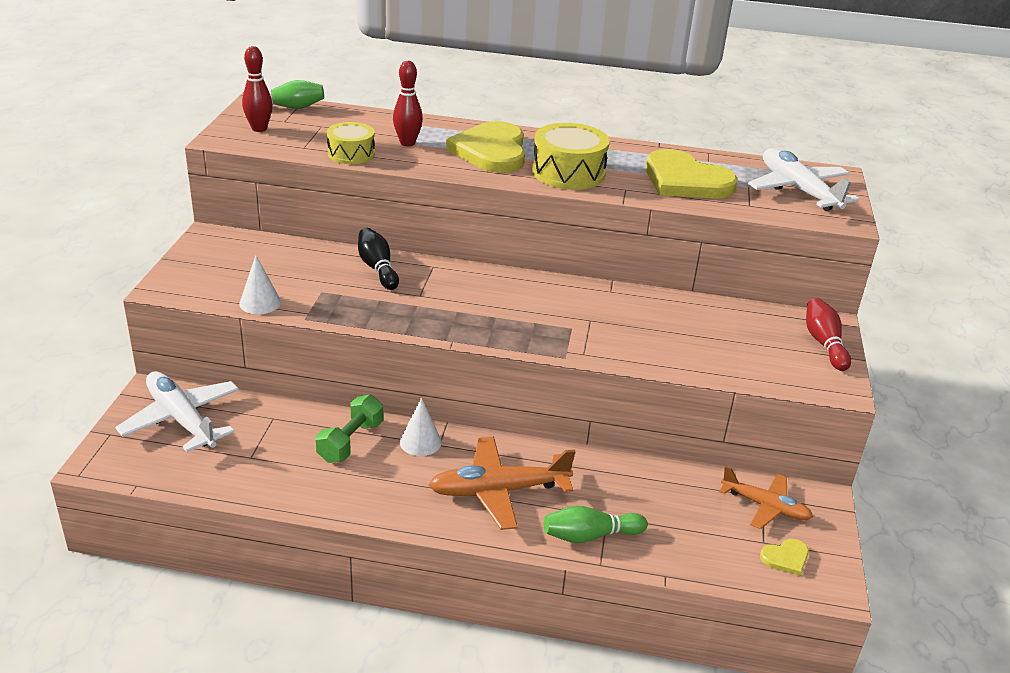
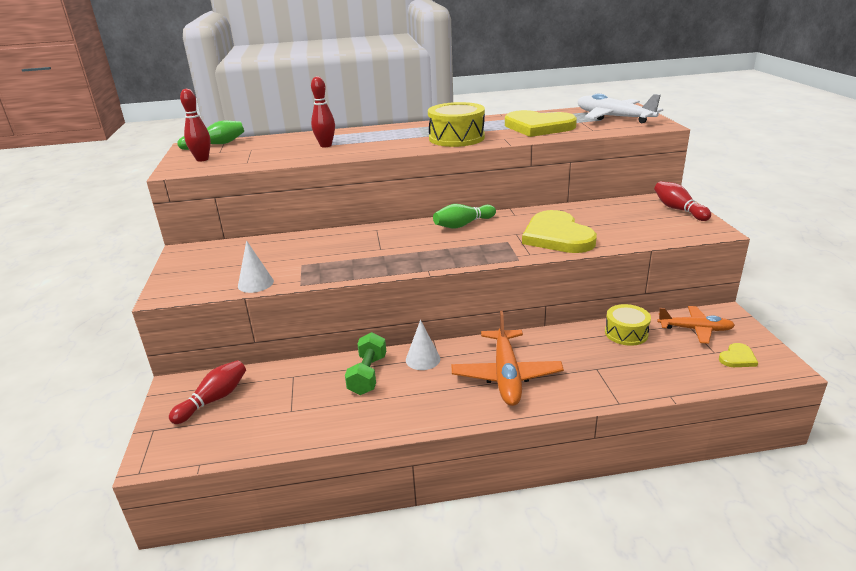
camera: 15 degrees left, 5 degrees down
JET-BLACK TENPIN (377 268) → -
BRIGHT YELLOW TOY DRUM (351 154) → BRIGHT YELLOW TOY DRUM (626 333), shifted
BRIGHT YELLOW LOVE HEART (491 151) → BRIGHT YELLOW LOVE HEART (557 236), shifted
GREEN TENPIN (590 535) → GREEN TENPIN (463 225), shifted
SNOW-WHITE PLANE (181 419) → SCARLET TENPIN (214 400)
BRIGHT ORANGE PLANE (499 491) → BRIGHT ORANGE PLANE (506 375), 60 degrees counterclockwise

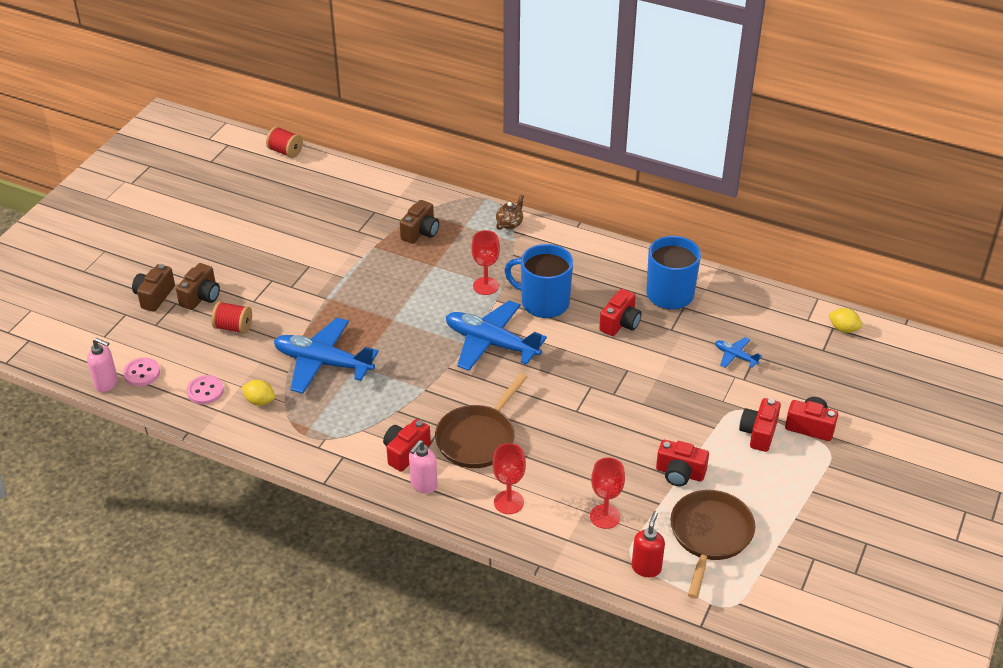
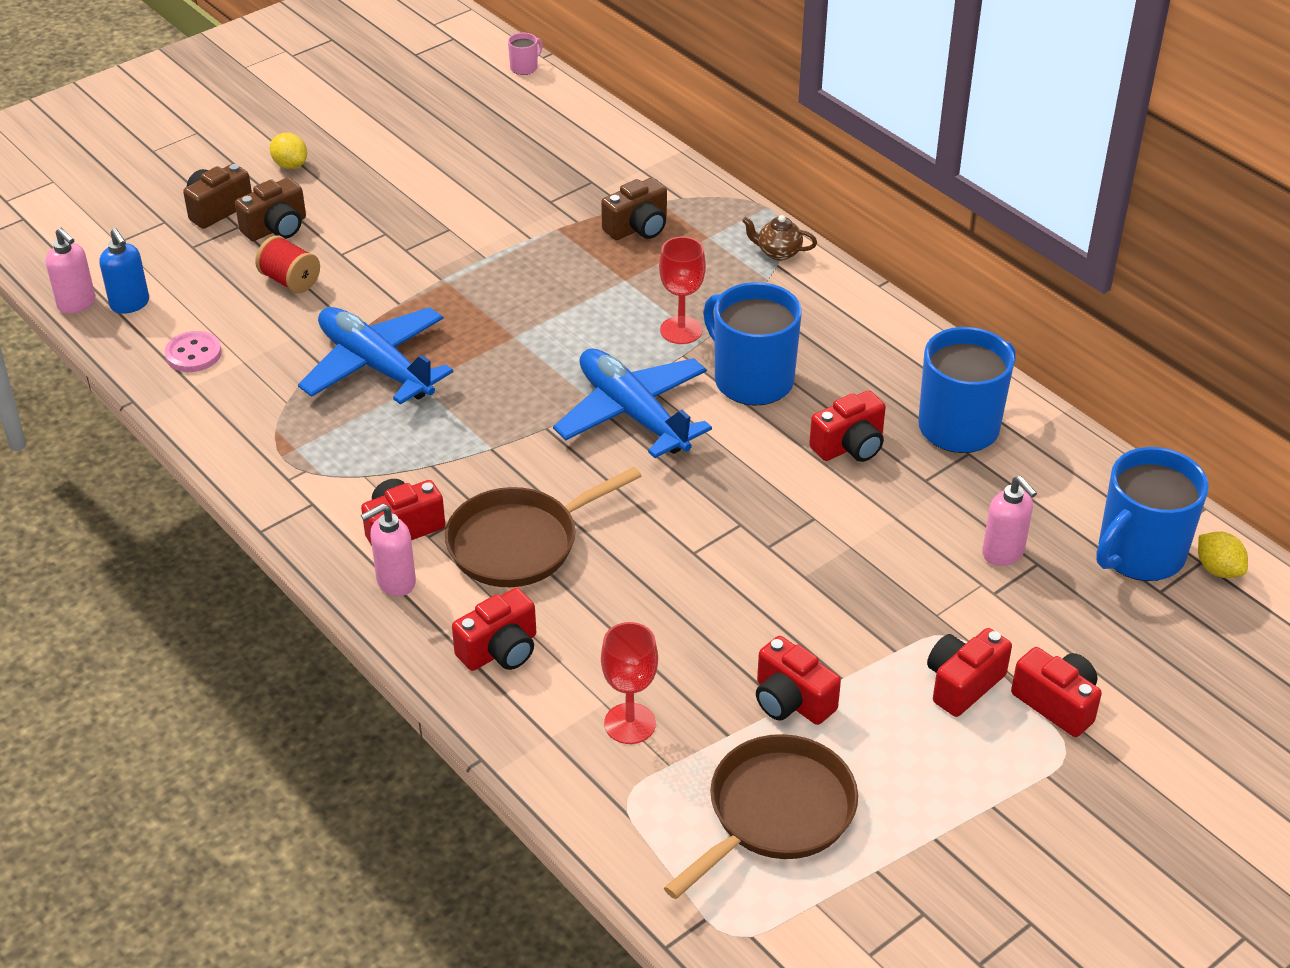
camera: 25 degrees right, 0 degrees up
SCARLET SOAP PUMP (646 567) → -
- → ROYAL BLUE COFFEE MUG (1139 554)
BRIGHT YELLOW TOY LEMON (260 401) → BRIGHT YELLOW TOY LEMON (290 165), shifted
PINK SHIRT BUTTON (142 373) → ROYAL BLUE SOAP PUMP (130 304)
SCARLET REEL OF THREAD (285 151) → PINK COFFEE MUG (524 67)
SCARLET WINE GLASS (508 502) → SCARLET PHOTO CAMERA (500 650)
ROYAL BLUE PLANE (735 356) → PINK SOAP PUMP (1003 553)
DARK BROWN TEAPOT (510 224) → DARK BROWN TEAPOT (778 253), 135 degrees counterclockwise

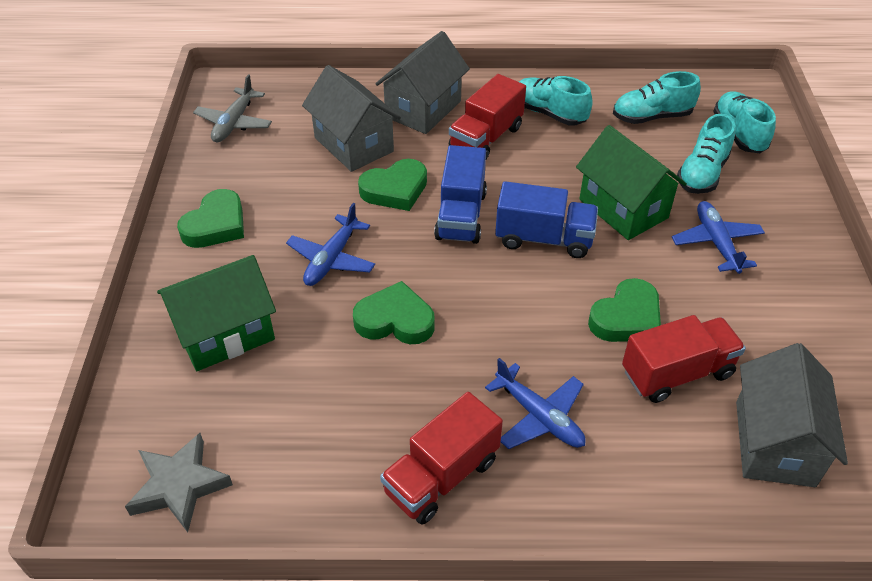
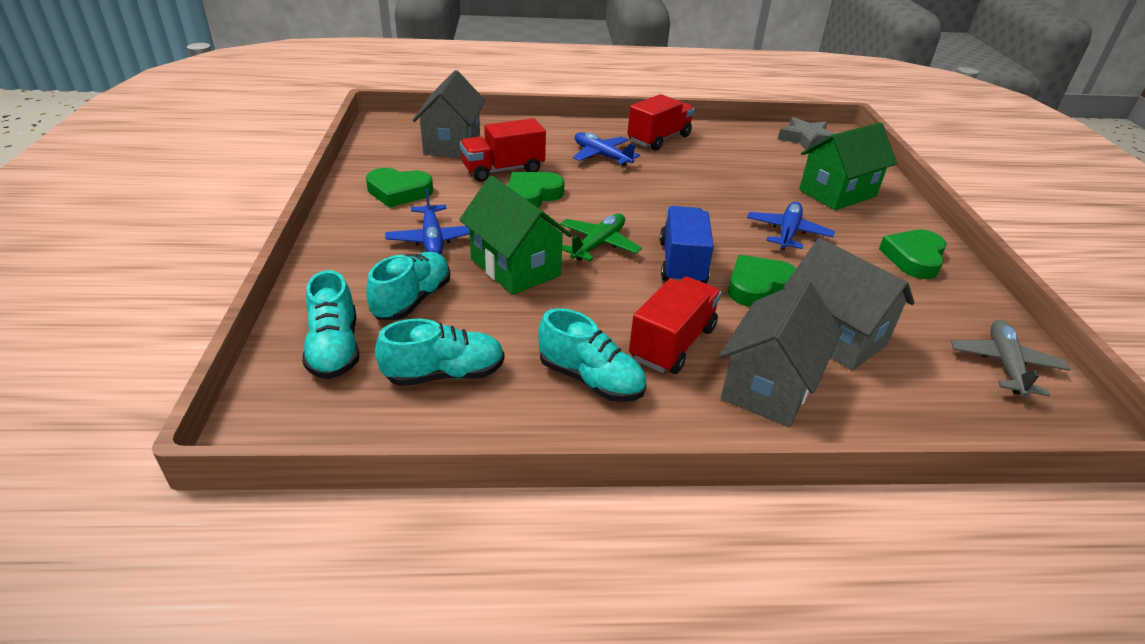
camera: 175 degrees right, 10 degrees down
GREEN LOVE HEART (395 320) → GREEN LOVE HEART (399 192), shifted
ROYAL BLUE TRUCK (544 239) → GREEN PLANE (598 244)

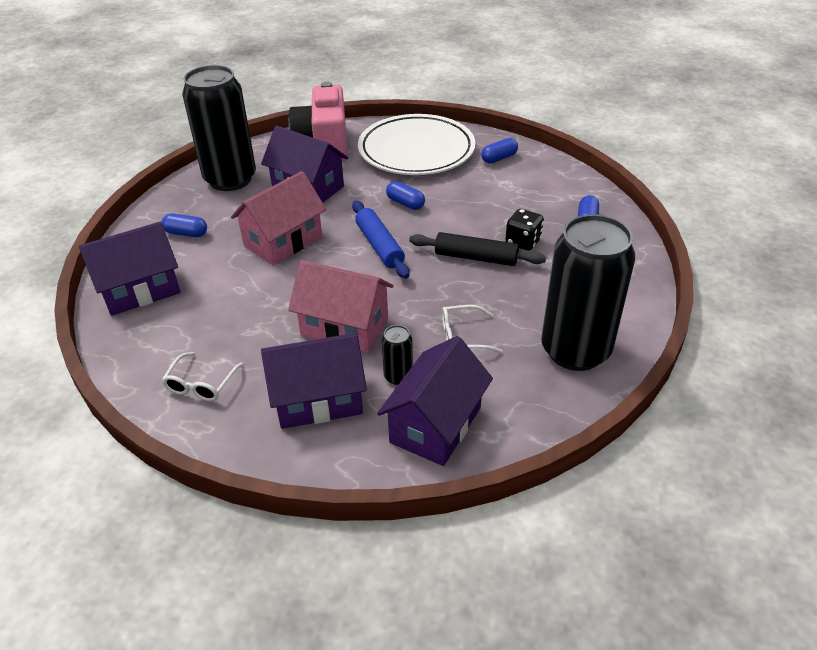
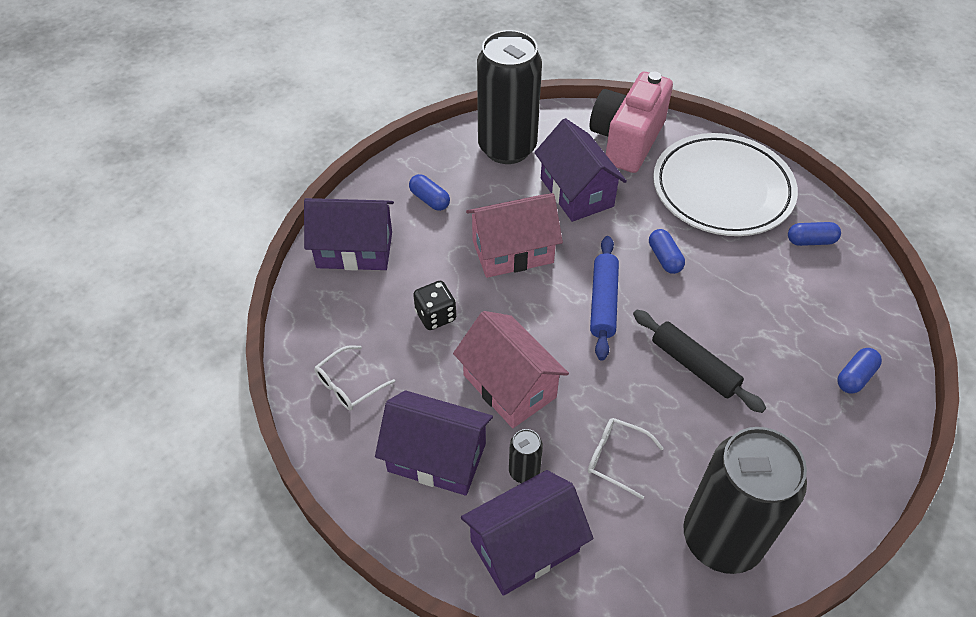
camera: 30 degrees right, 10 degrees up
JET-BLACK DIE (523 242) → JET-BLACK DIE (435 316), shifted

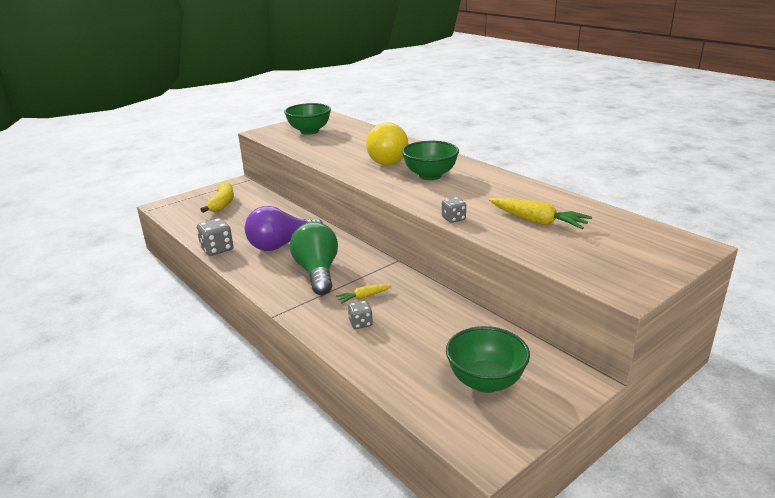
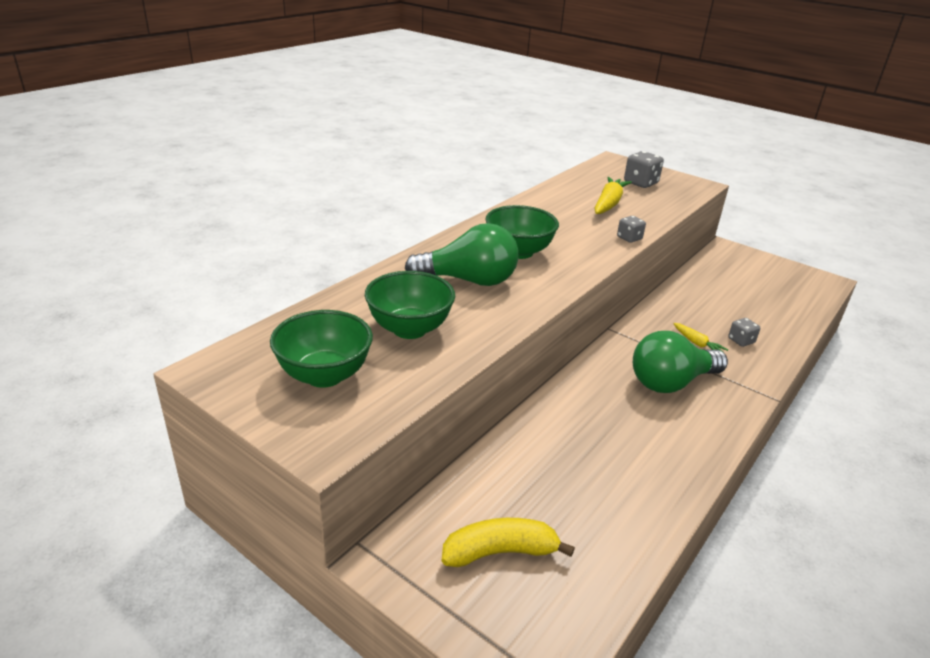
camera: 105 degrees left, 5 degrees up
VIOLET LIGHT BULB (281 245) → -
GRAY DIE (217 249) → GRAY DIE (640 183), shifted
GREEN SERVING BOWL (485 381) → GREEN SERVING BOWL (409 329), shifted
BRIGHT YELLOW LIGHT BULB (390 160) → GREEN LIGHT BULB (469 280)

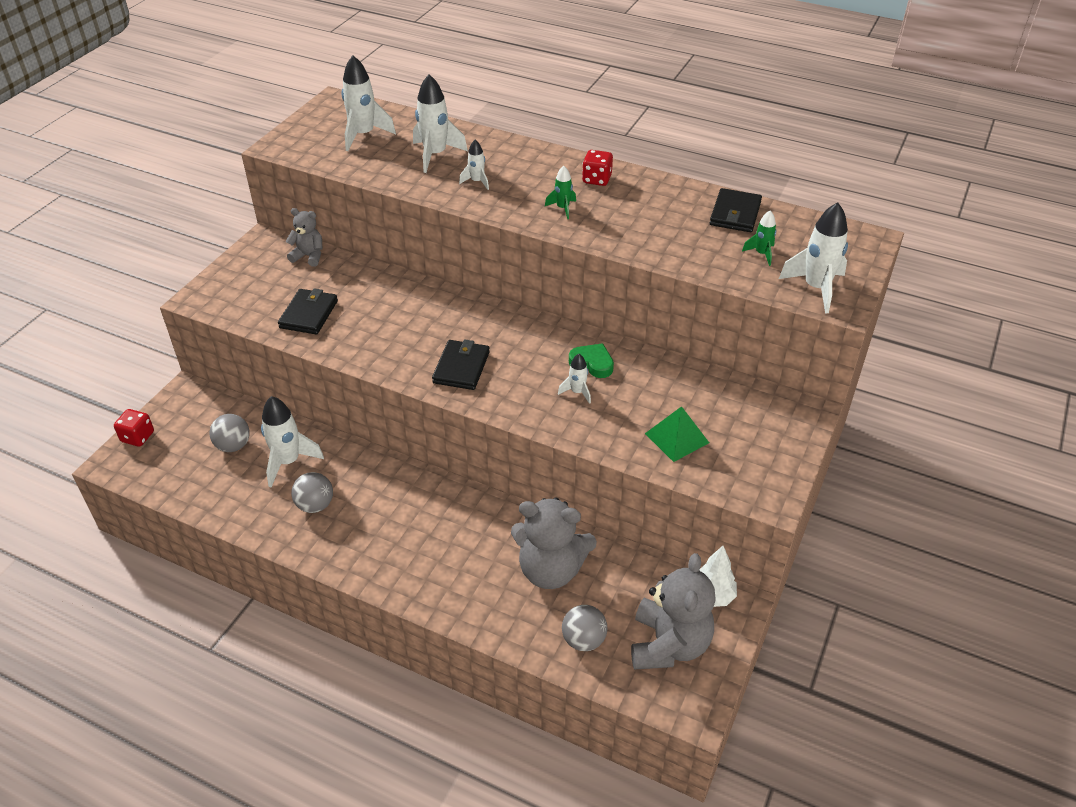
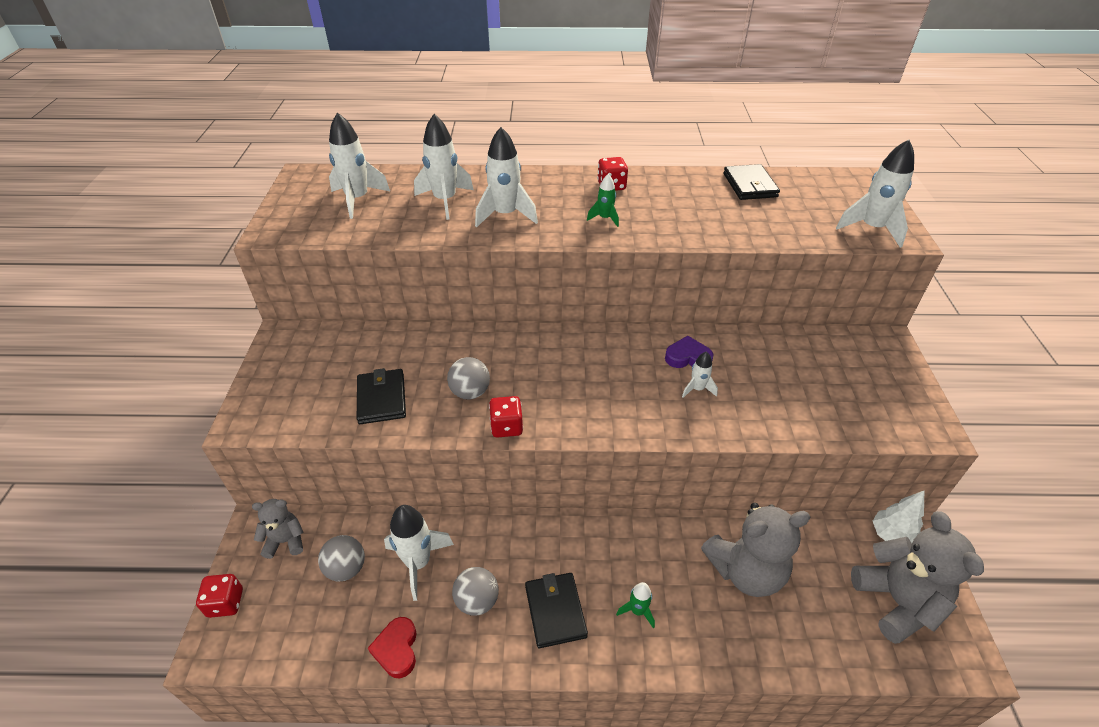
camera: 25 degrees left, 0 degrees up
GREEN PYRAMID SHAPE (677 438) → -
- → SCARLET LOVE HEART (397 649)
- → SCARLET DIE (506 427)
GRAY TEDDY (309 256) → GRAY TEDDY (285 541), shifted
JET-BLACK CARD WALLET (461 367) → JET-BLACK CARD WALLET (555 611), shifted
GRAY BALL (583 640) → GRAY BALL (470 392), shifted
GREEN SPACESHIP (761 254) → GREEN SPACESHIP (637 611), shifted
GREEN LOVE HEART (592 363) → VIOLET LOVE HEART (688 357)
SNOW-WHITE SPACESHIP (477 182) → SNOW-WHITE SPACESHIP (505 215), x1.88

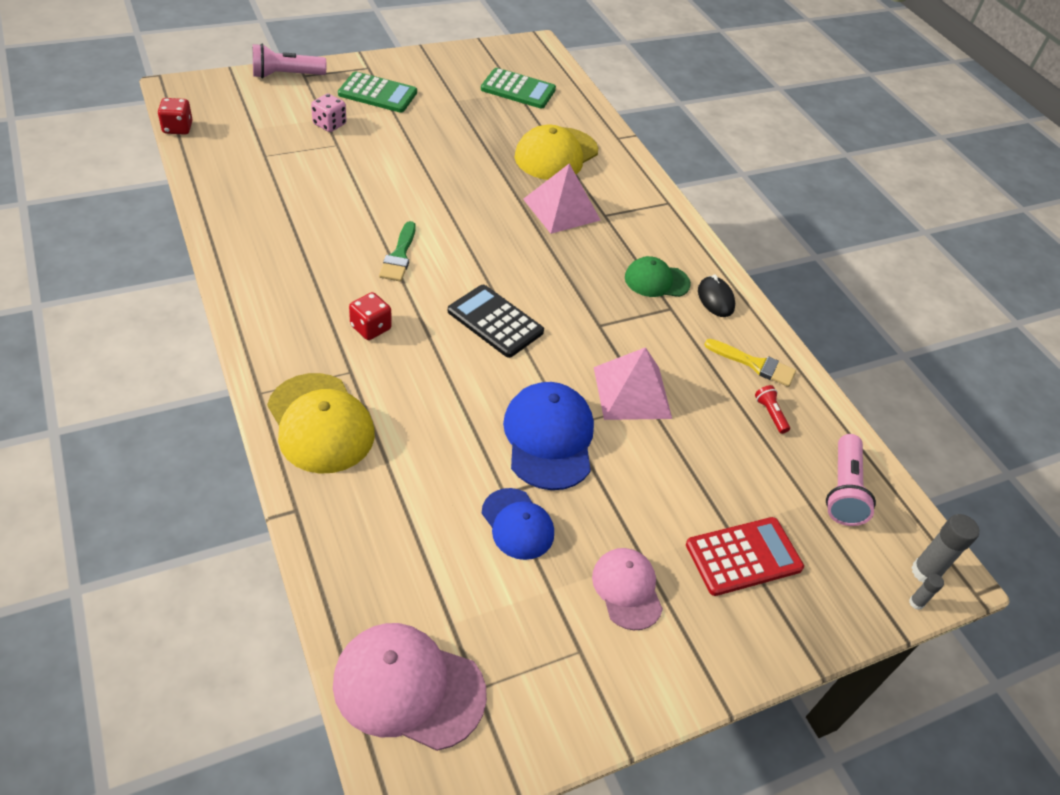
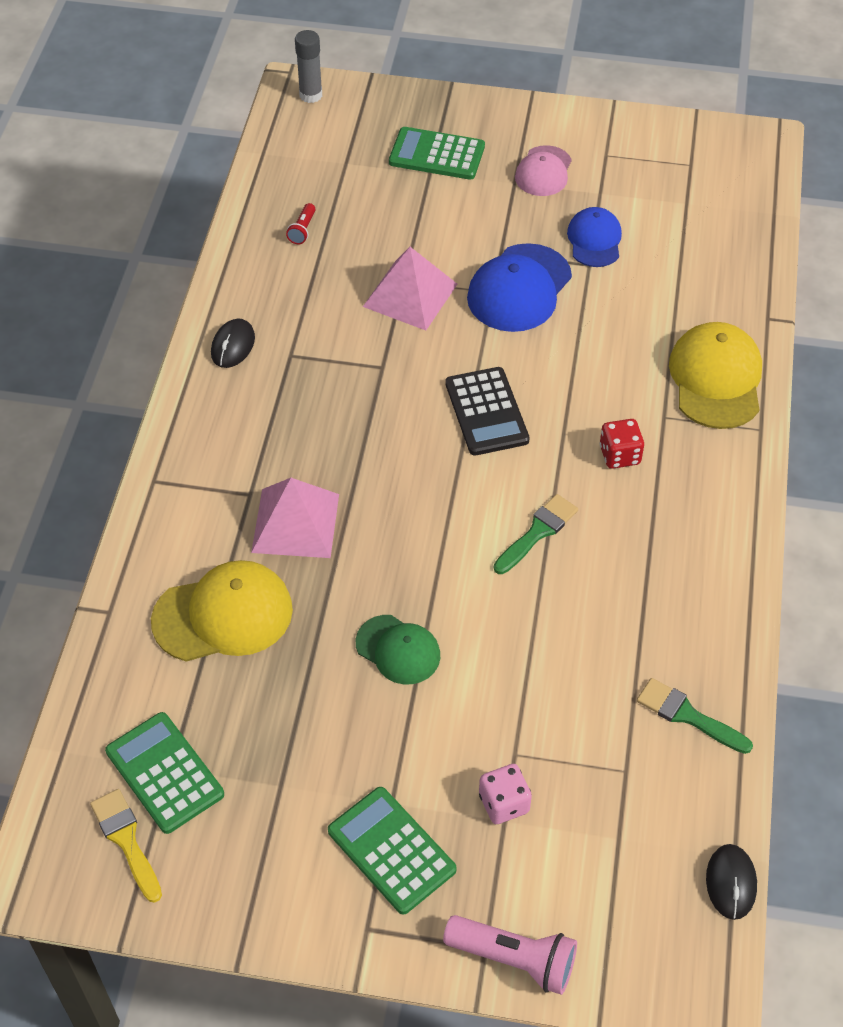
camera: 140 degrees left, 5 degrees up
PINK BASEBALL CAP (408 687) → -
PINK POCKET TORCH (843 490) → -
GRAY STICK OF GLUE (916 603) → -
- → GREEN BRUSH (687 715)
GREEN BASEBALL CAP (656 281) → GREEN BASEBALL CAP (398 650), shifted
BRIGHT YELLOW BRUSH (754 364) → BRIGHT YELLOW BRUSH (126 840), shifted
SCARLET DIE (177 128) → JET-BLACK COMPUTER MOUSE (731 883)
SCARLET CALCULATOR (743 556) → GREEN CALCULATOR (437 154)

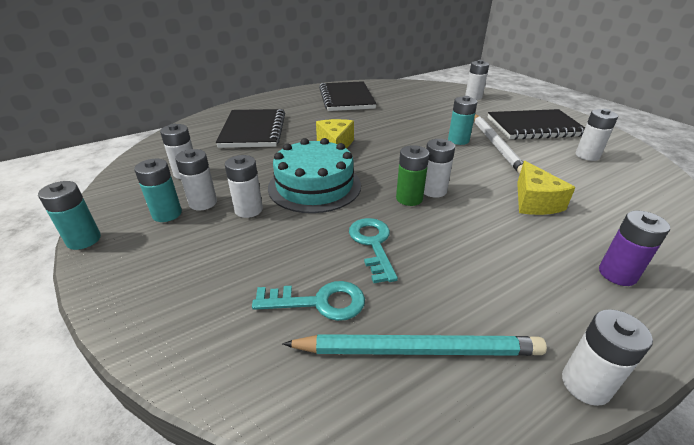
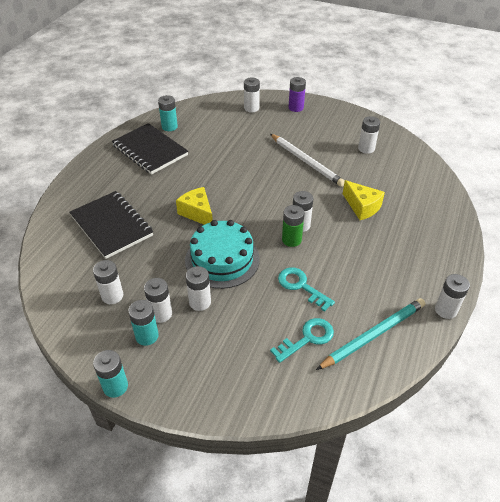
camera: 35 degrees left, 10 degrees up
JET-BLACK NOTEBOOK (534 127) → -
AQUA POWER CELL (458 140) → AQUA POWER CELL (169 127), shifted
VIOLET POWER CELL (617 274) → VIOLET POWER CELL (296 107), shifted

